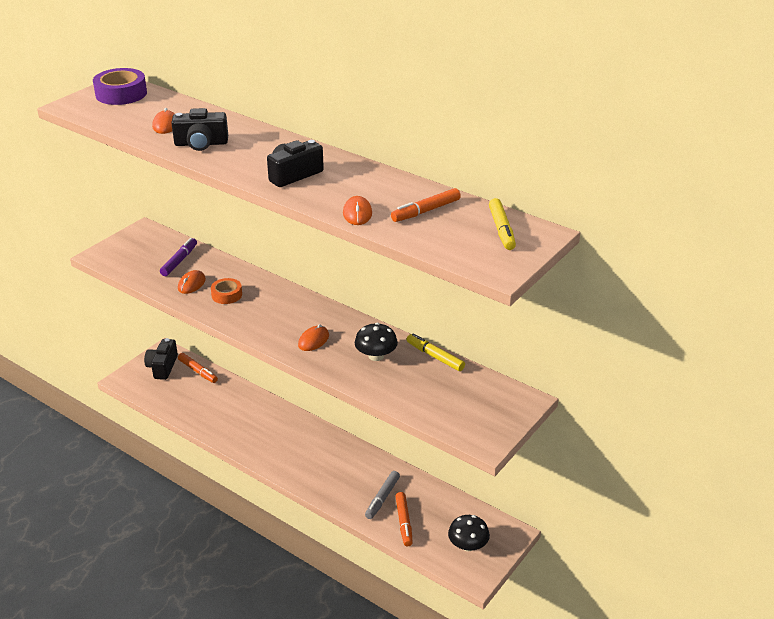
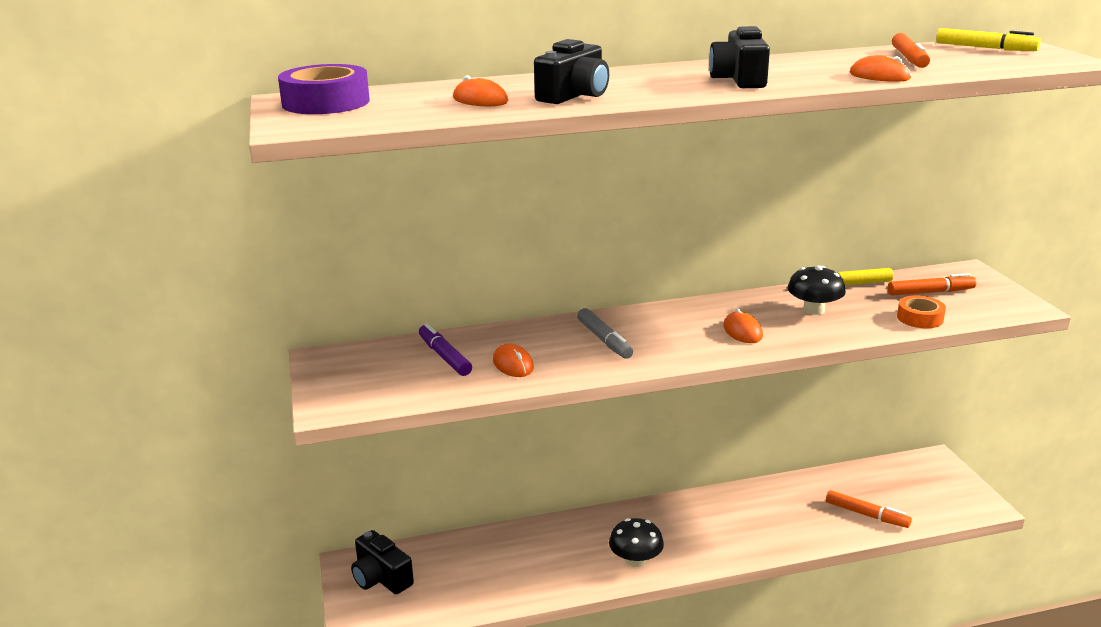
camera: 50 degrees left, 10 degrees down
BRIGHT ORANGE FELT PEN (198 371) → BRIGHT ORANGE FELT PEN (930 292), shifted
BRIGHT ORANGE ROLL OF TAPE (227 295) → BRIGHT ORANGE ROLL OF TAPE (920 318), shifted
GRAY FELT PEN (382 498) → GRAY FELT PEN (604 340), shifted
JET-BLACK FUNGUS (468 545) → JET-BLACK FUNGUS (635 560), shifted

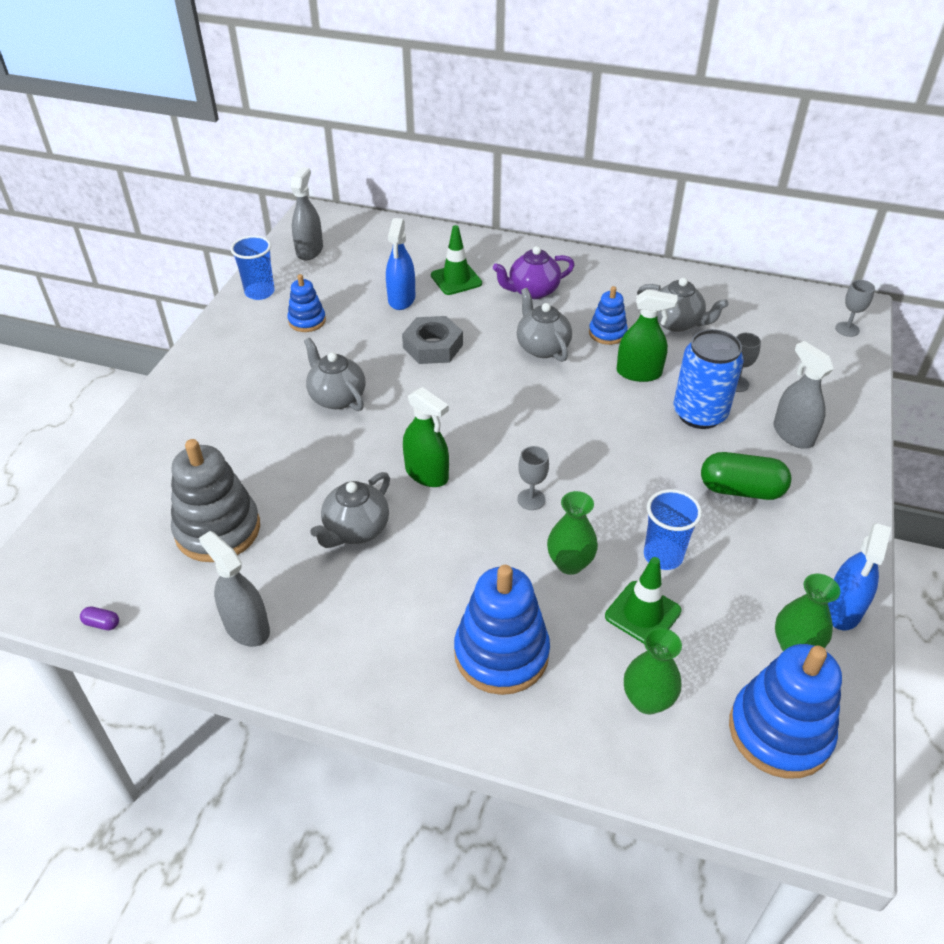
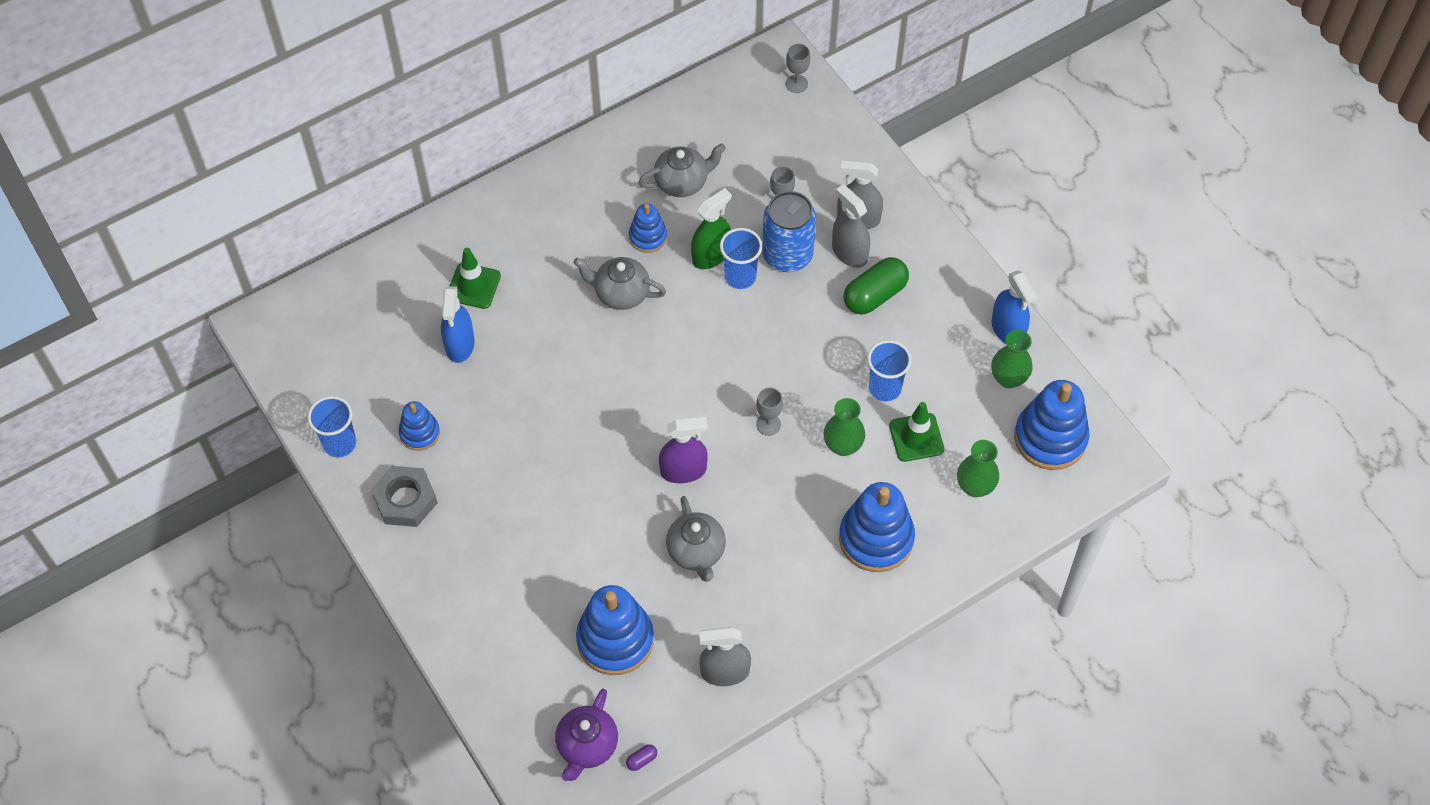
camera: 50 degrees left, 15 degrees up
GRAY TEAPOT (337 397) → -
- → ROYAL BLUE BEAKER (740 276)
GRAY SPRAYER (309 250) → GRAY SPRAYER (849 252), shifted
GRAY HEXAGON NUT (433 346) → GRAY HEXAGON NUT (405 500), shifted
VIOLET TEAPOT (532 291) → VIOLET TEAPOT (587 746), shifted
GRAY STACKING TOY (218 530) → ROYAL BLUE STACKING TOY (615 640)
GREEN SPRAYER (426 473) → VIOLET SPRAYER (683 470)
ROYAL BLUE SPRAYER (401 299) → ROYAL BLUE SPRAYER (460 344), 45 degrees clockwise

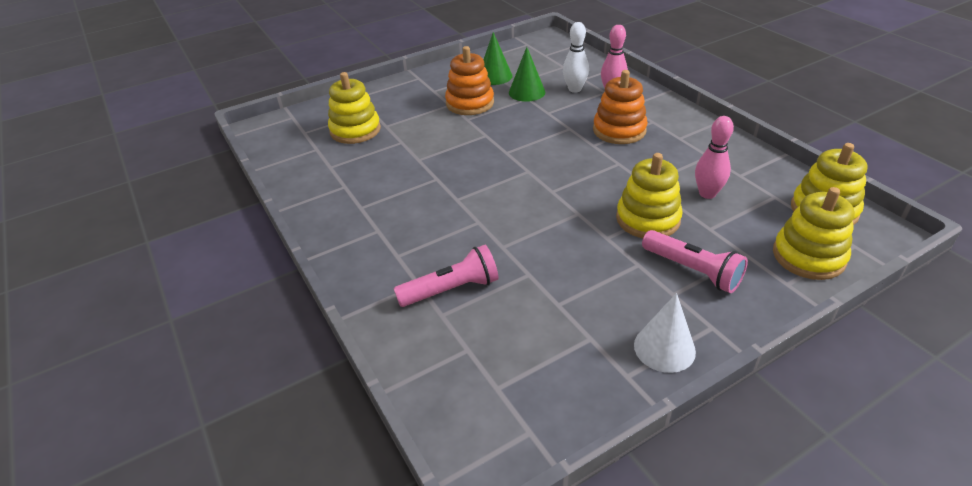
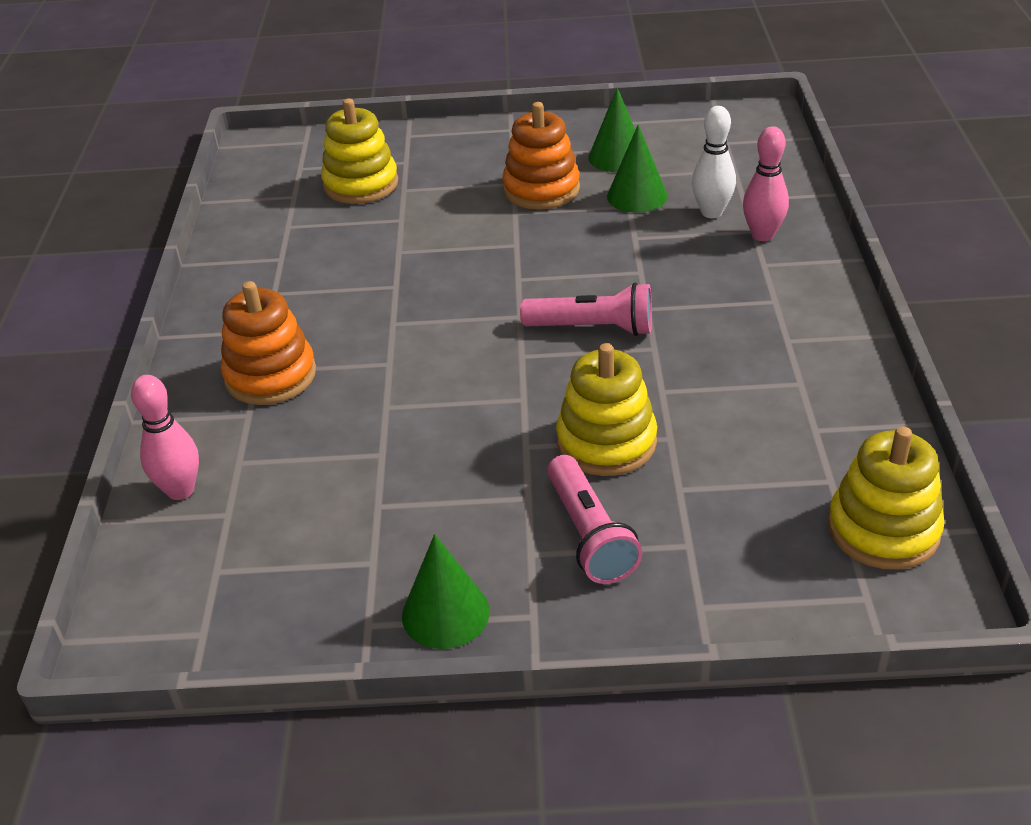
camera: 30 degrees right, 0 degrees up
BRIGHT YELLOW STACKING TOY (808 256) → -
PINK POCKET TORCH (451 289) → PINK POCKET TORCH (593 328), shifted
BRIGHT ORANGE STACKING TOY (619 130) → BRIGHT ORANGE STACKING TOY (270 376), shifted
PINK TENPIN (707 194) → PINK TENPIN (180 490), shifted
SNOW-WHITE CONE SHAPE (664 348) → GREEN CONE SHAPE (445 613)

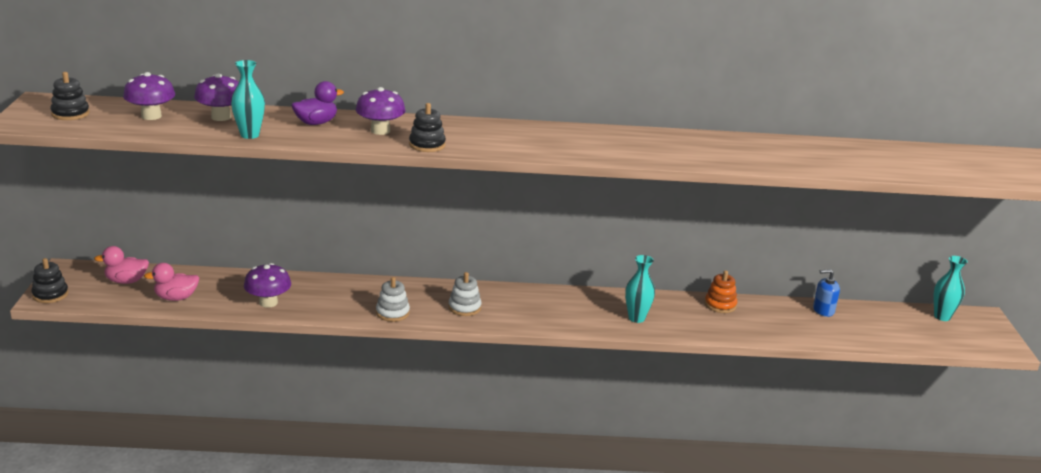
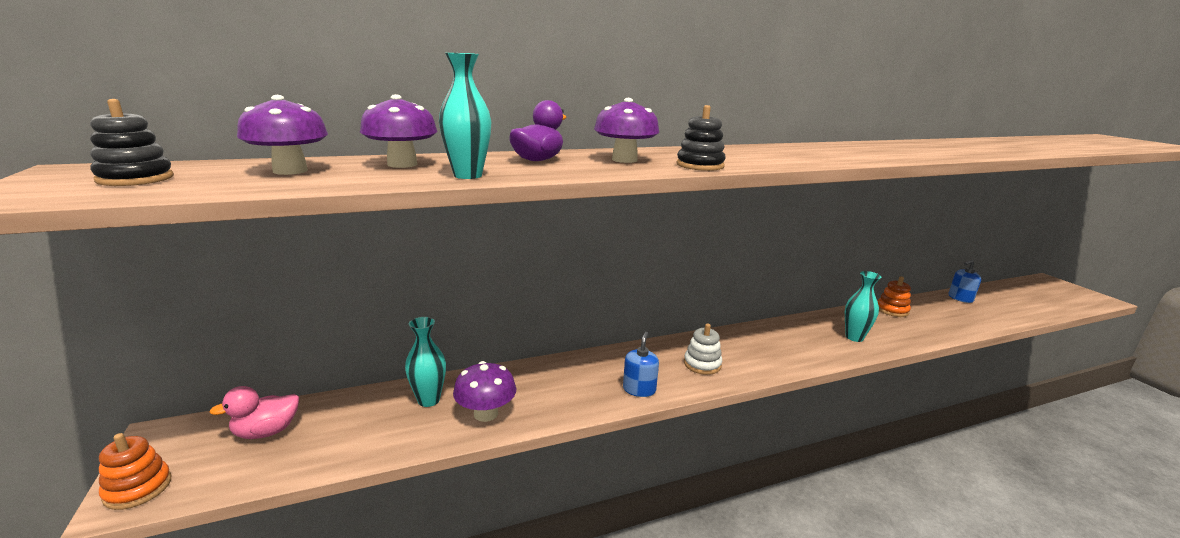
camera: 20 degrees left, 5 degrees down
PINK DUCK (176 298) → -
AQUA TALL VASE (942 317) → AQUA TALL VASE (428 400), shifted
SNOW-WHITE STACKING TOY (392 313) → ROYAL BLUE SOAP PUMP (639 389)
JET-BLACK STACKING TOY (50 294) → BRIGHT ORANGE STACKING TOY (138 488)

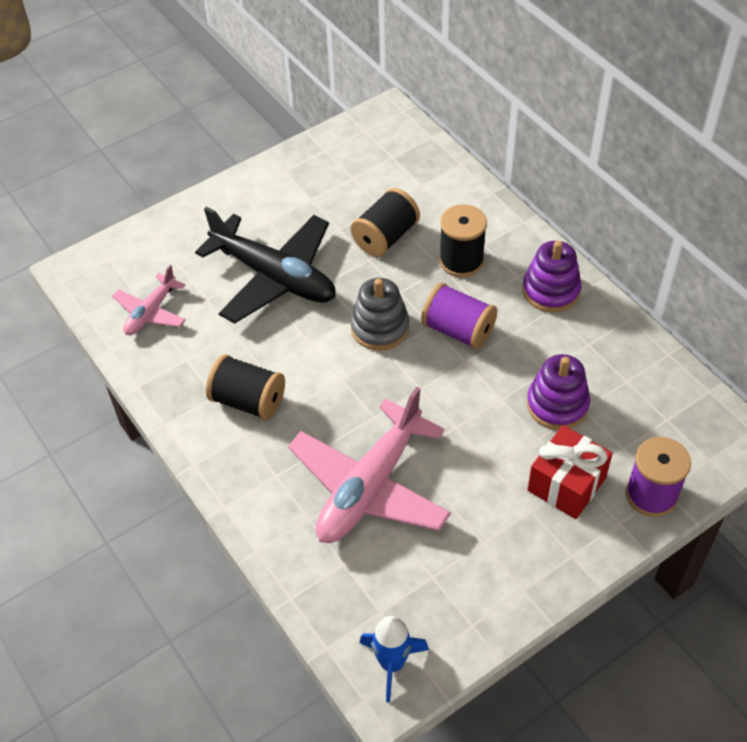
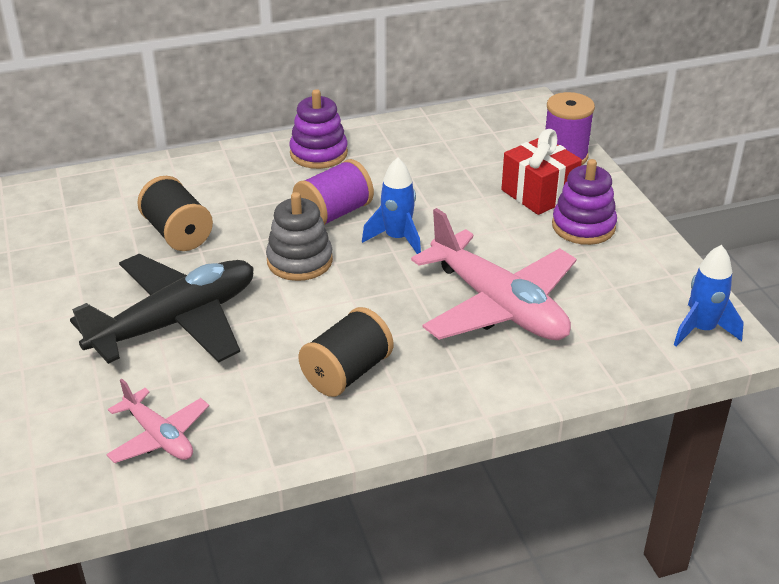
camera: 75 degrees left, 15 degrees down
JET-BLACK REEL OF THREAD (461 261) → -
- → ROYAL BLUE SPACESHIP (397 239)
VIOLET STACKING TOY (557 404) → VIOLET STACKING TOY (583 226), shifted

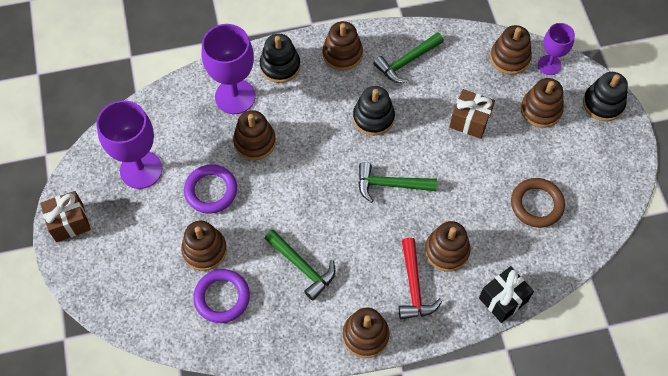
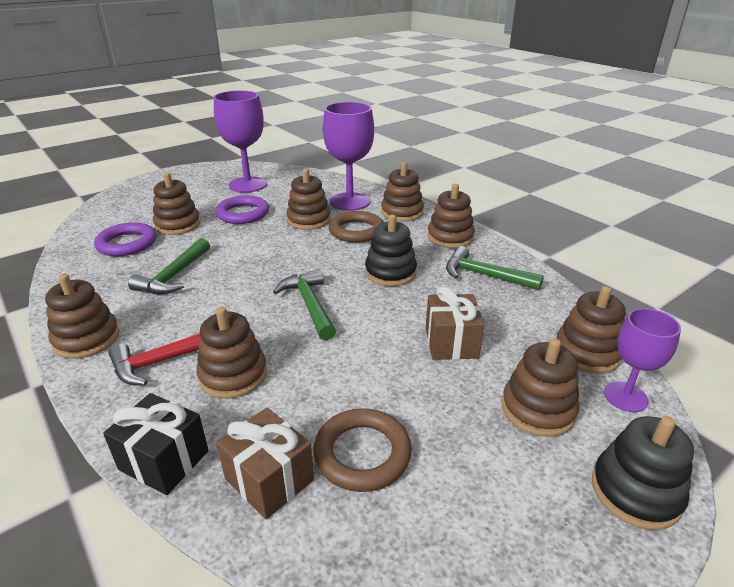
camera: 65 degrees right, 30 degrees down
- → DARK BROWN TORUS (356 231)
DARK BROWN WRAPPED GIFT (69 222) → DARK BROWN WRAPPED GIFT (269 479), shifted
JET-BLACK STACKING TOY (280 66) → DARK BROWN STACKING TOY (402 212)

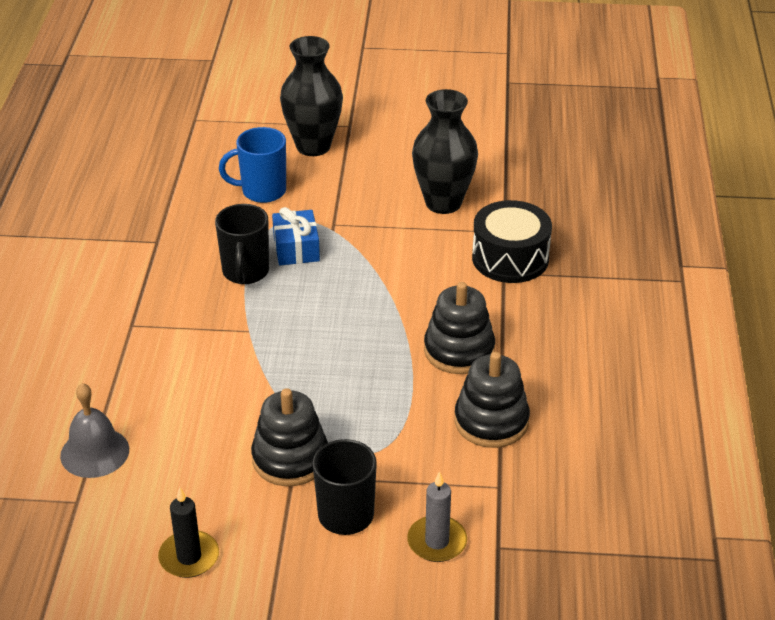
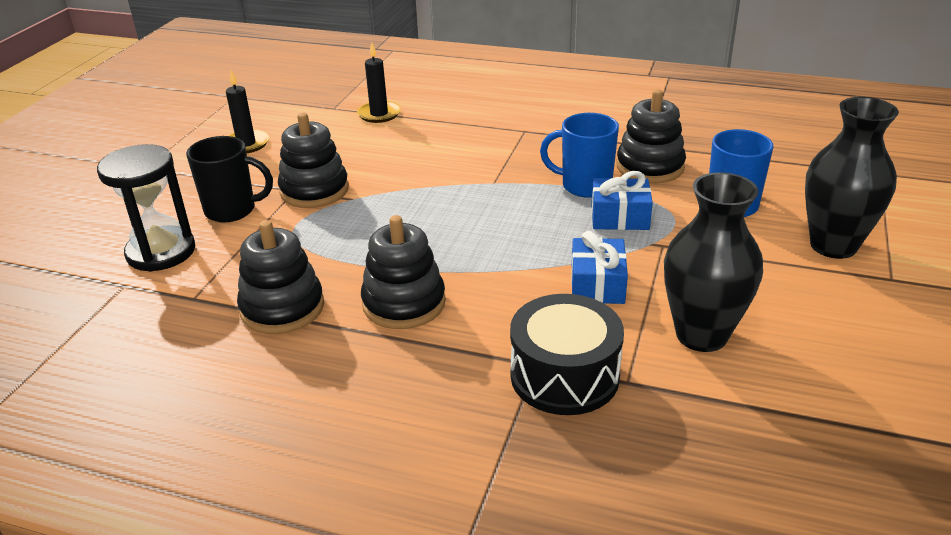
camera: 105 degrees right, 5 degrees down
- → ROYAL BLUE WRAPPED GIFT (597 284)
- → JET-BLACK STACKING TOY (650 167)
GRAY BELL (94 452) → JET-BLACK CANDLE (379 114)
GRAY CANDLE (437 541) → JET-BLACK SAND TIMER (161 252)
JET-BLACK COFFEE MUG (245 272) → ROYAL BLUE COFFEE MUG (585 186)

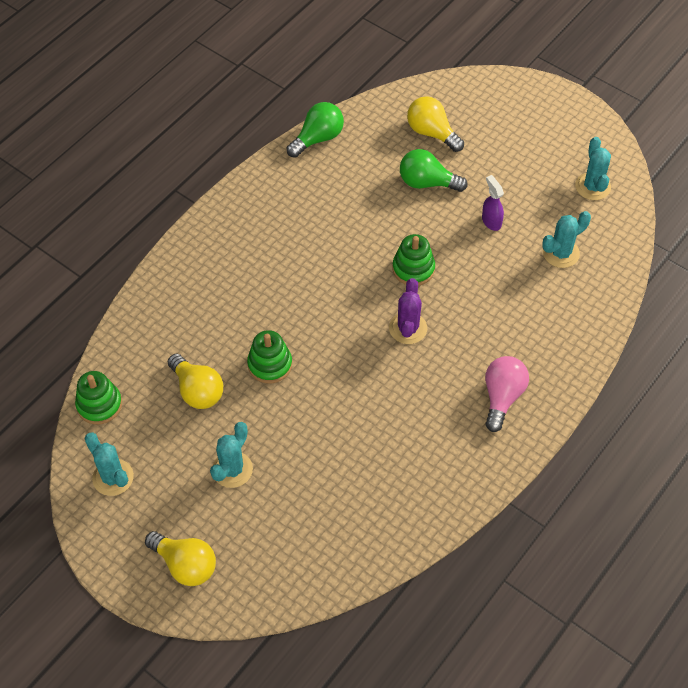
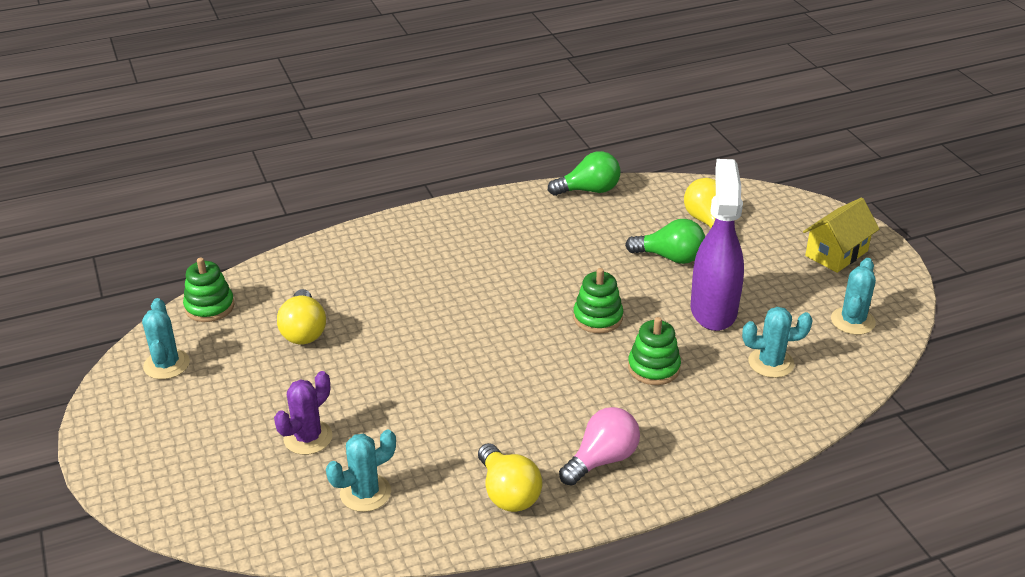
camera: 30 degrees right, 20 degrees down
- → BRIGHT YELLOW TOY HOUSE (836 253)
BRIGHT YELLOW LIGHT BULB (185 565) → BRIGHT YELLOW LIGHT BULB (508 493), shifted
AQUA PRICKLY PLANT (232 469) → AQUA PRICKLY PLANT (365 493), shifted
GREEN STACKING TOY (270 364) → GREEN STACKING TOY (653 368), shifted
VIOLET PRICKLY PLANT (408 328) → VIOLET PRICKLY PLANT (308 438), shifted
GREEN LIGHT BULB (427 183) → GREEN LIGHT BULB (670 257), 150 degrees clockwise
VIOLET SPRAYER (491 221) → VIOLET SPRAYER (713 310), x2.31

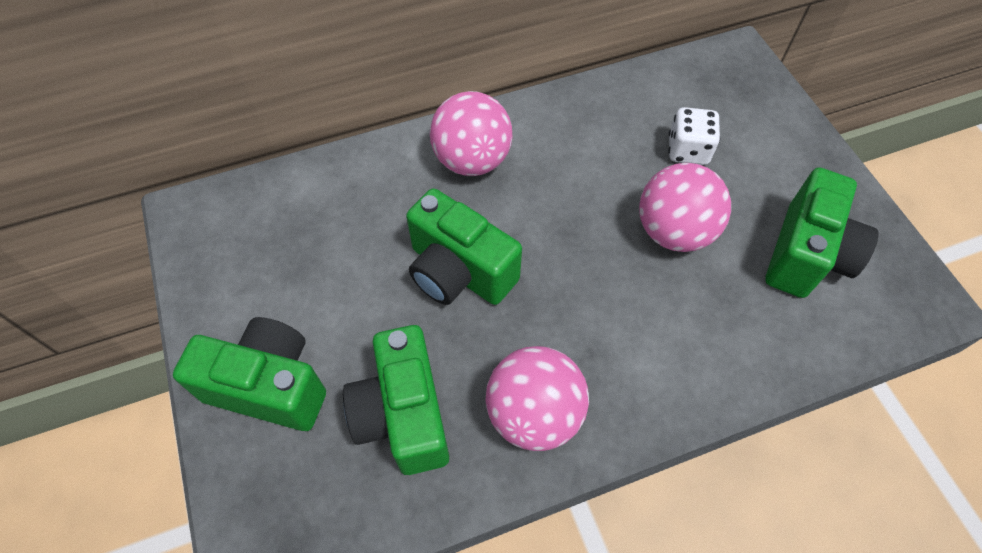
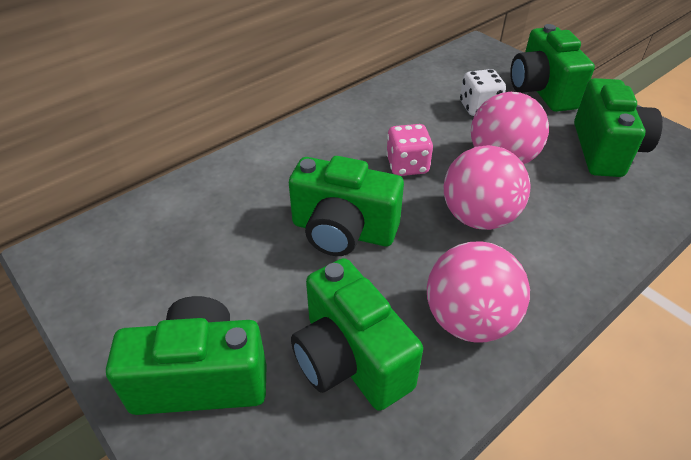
camera: 20 degrees left, 15 degrees down
- → PINK DIE (407 166)
- → GREEN PHOTO CAMERA (541 91)
PINK BALL (472 160) → PINK BALL (478 217), shifted

